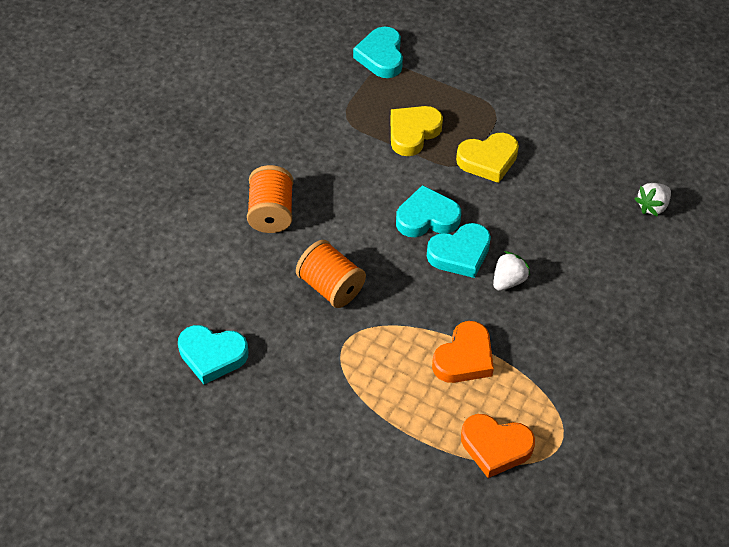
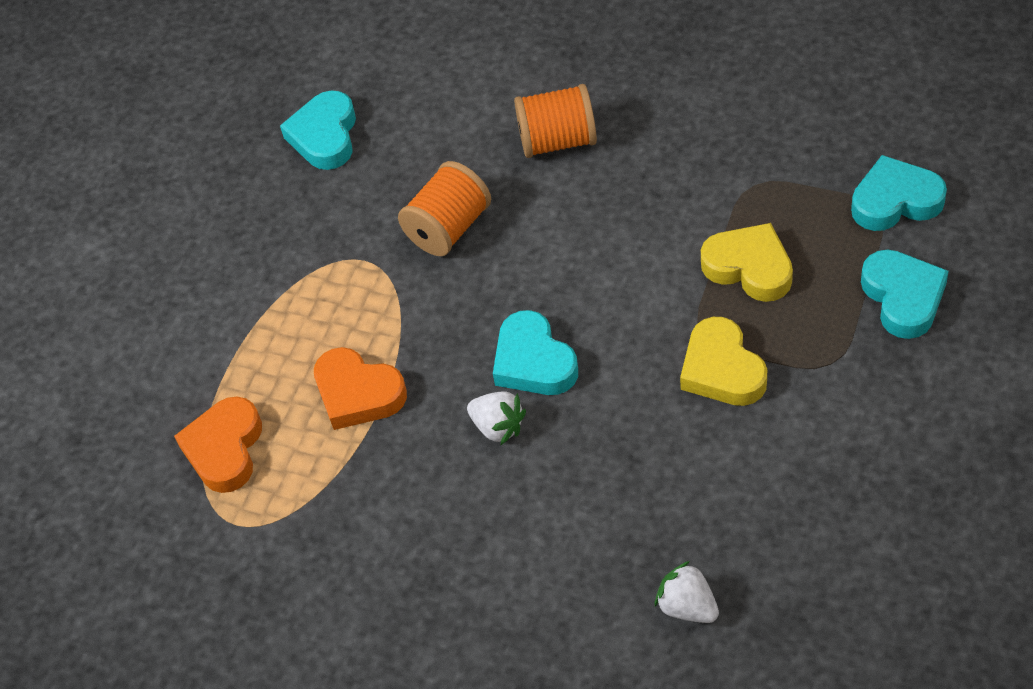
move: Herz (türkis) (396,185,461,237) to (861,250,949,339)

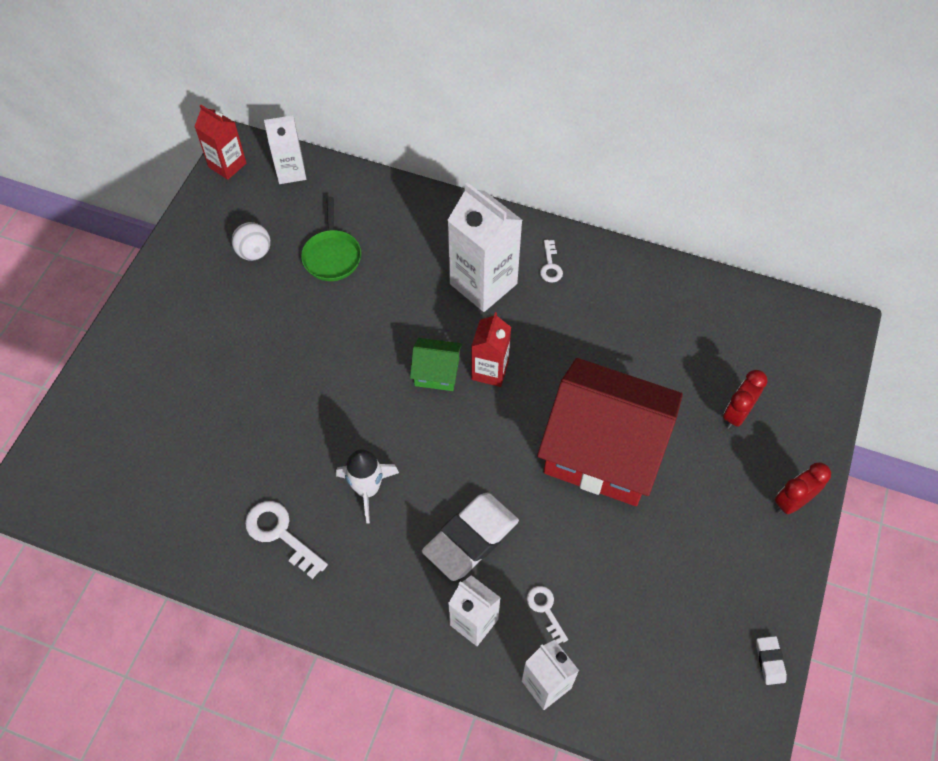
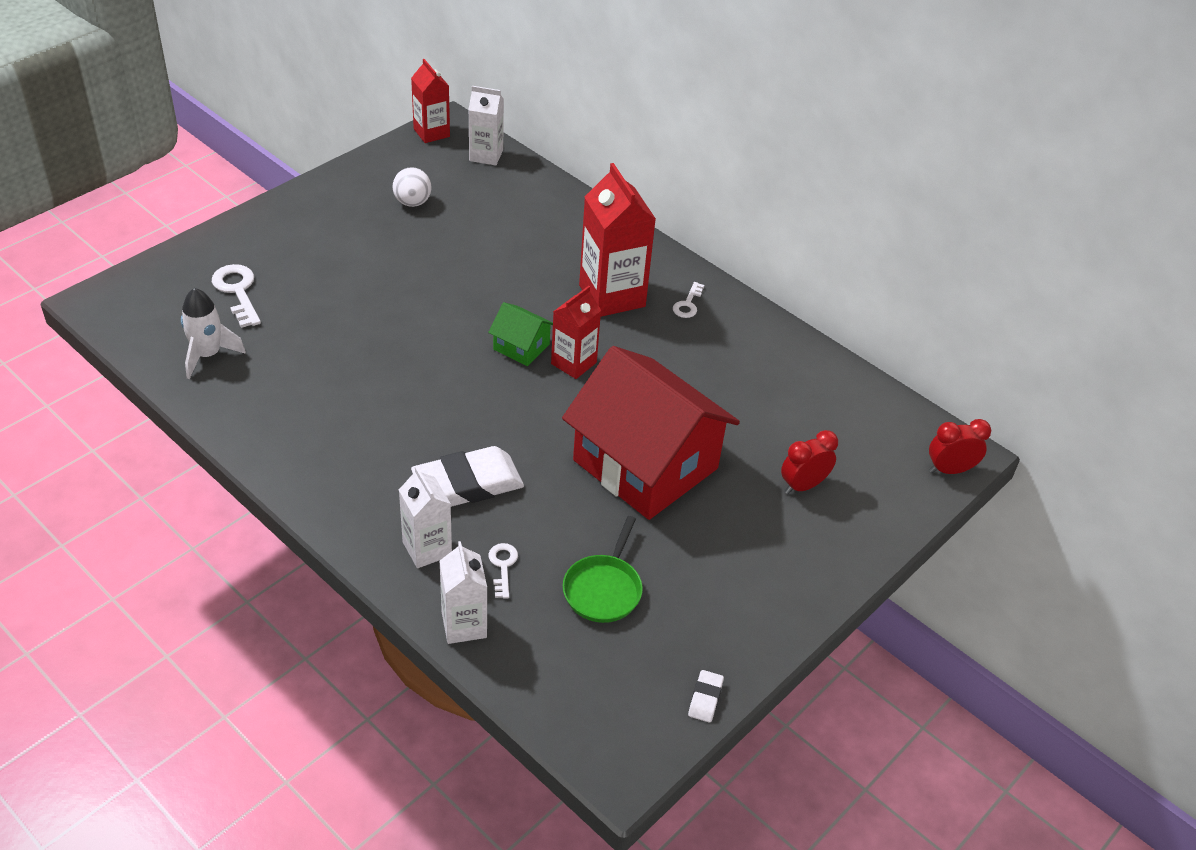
move: Schlüssel (weiß) (245,501,328,579) to (212,264,261,328); Pfanne (grün) (301,197,361,281) to (563,516,643,623); Rakete (weiß) (336,449,399,524) to (181,288,246,379); Wecker (rot) (775,462,831,514) to (929,419,991,474)
recolor: Getränkekarton (weiß) (447,182,522,312) to Getränkekarton (rot) (579,163,656,317)

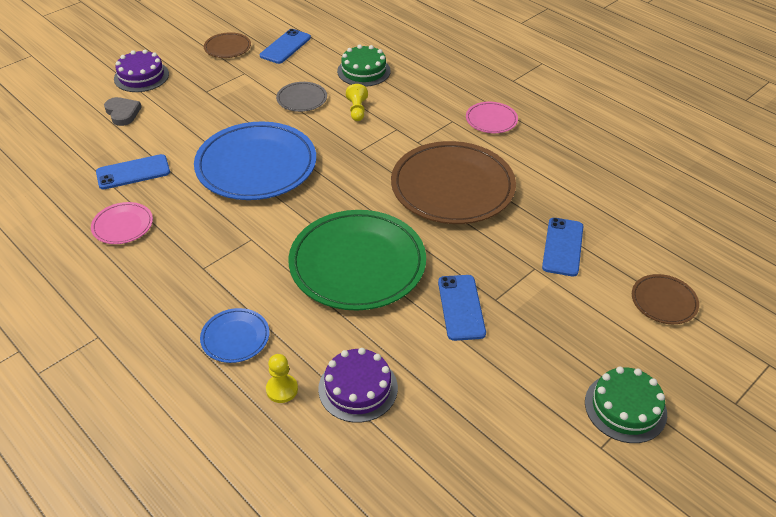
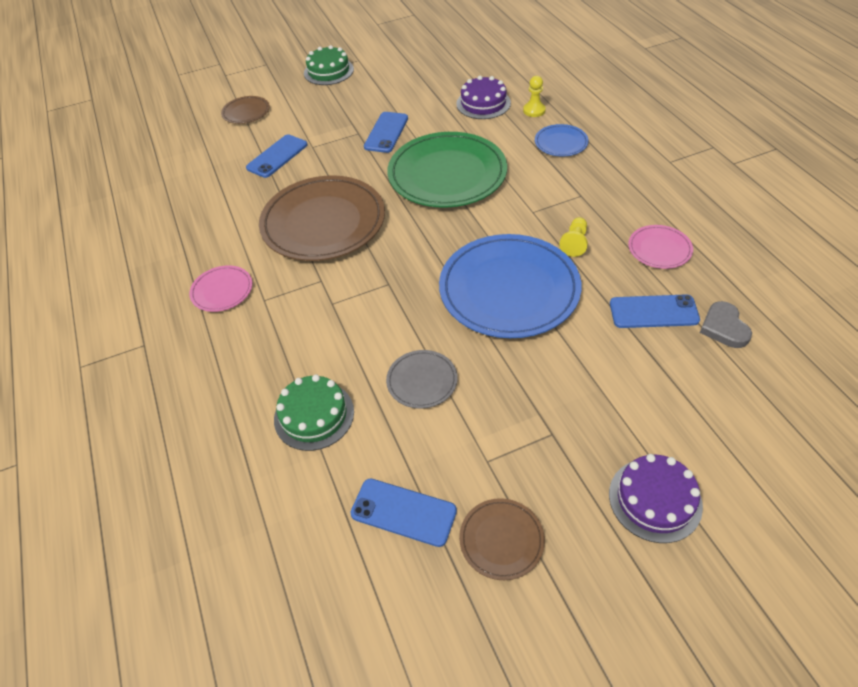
move: Herz (grau) (104,97,142,126) to (700,301,752,348); Bauer (gelb) (346,84,368,121) to (559,217,588,257)
rotate: Handy (blau) (260,29,311,64) = (350,479,457,547) 60 degrees clockwise

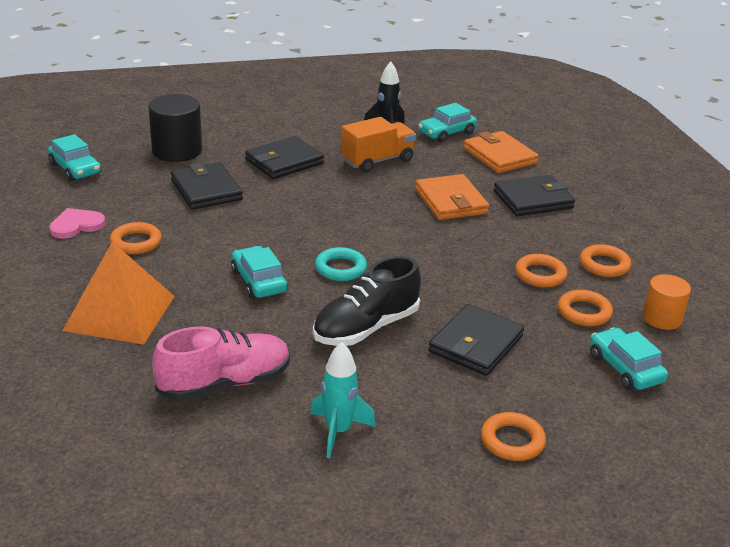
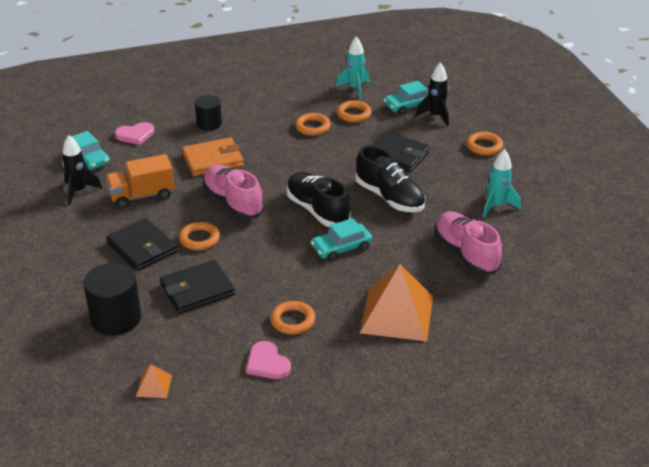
insert: Schuh (rosa) (202,165,264,219); Rakete (schwarz) (415,62,449,126)
move: Ring (orange) (580,244,631,277) to (179,222,220,251)
replace: Auto (türkis) (48,134,101,181) to Pyramide (orange) (136,364,172,398); Ring (türkis) (315,247,367,281) to Schuh (schwarz) (286,172,351,227); Geldbörse (orange) (463,131,539,173) to Herz (rosa) (115,122,155,145); Geldbörse (schwarz) (494,175,575,216) to Vollzylinder (schwarz) (195,95,222,131); Vollzylinder (orange) (642,274,691,330) to Rakete (türkis) (336,36,370,99)
rotate: Lastwagen (orange) (341,117,416,173) = (105,154,175,209) 75 degrees counterclockwise

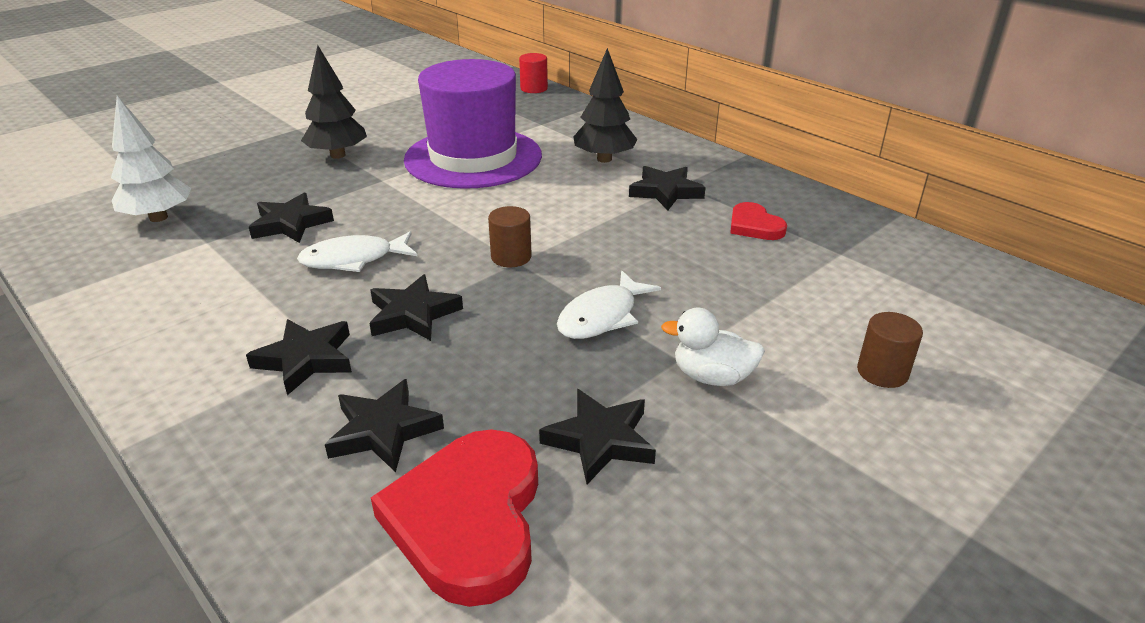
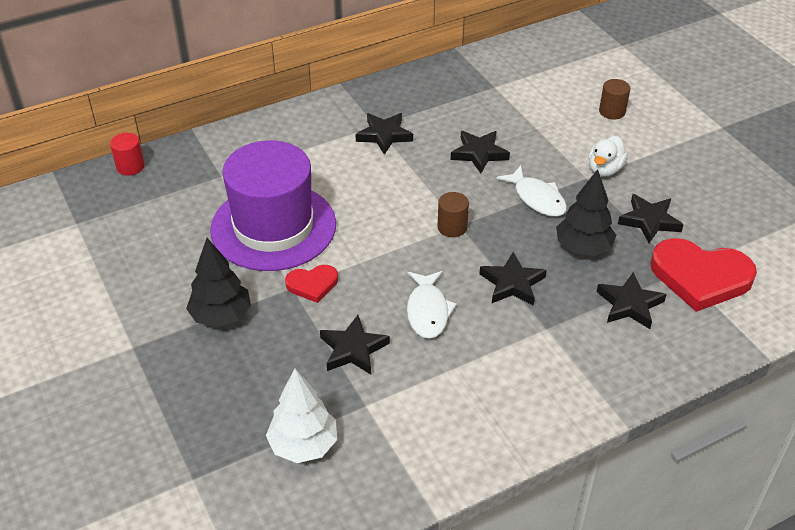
move: Stern (schwarz) (246,319,352,395) to (451,131,510,173); Baum (schwarz) (574,48,638,163) to (556,169,616,256); Herz (rot) (730,202,787,240) to (285,265,338,303)

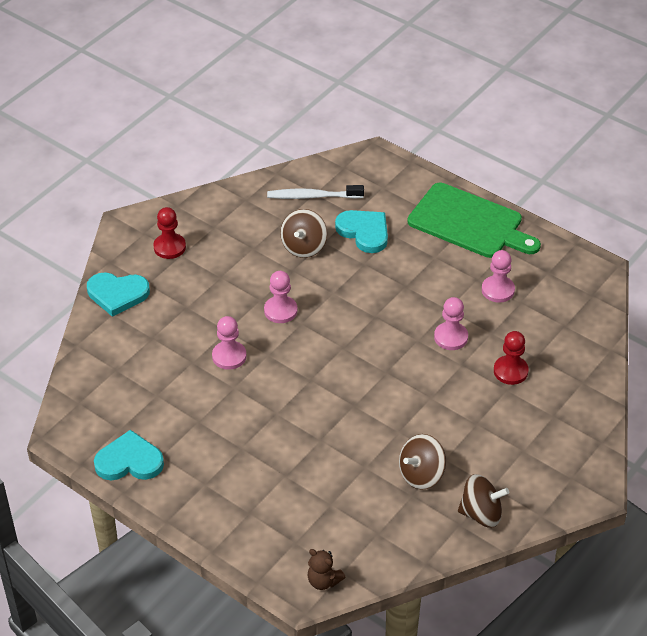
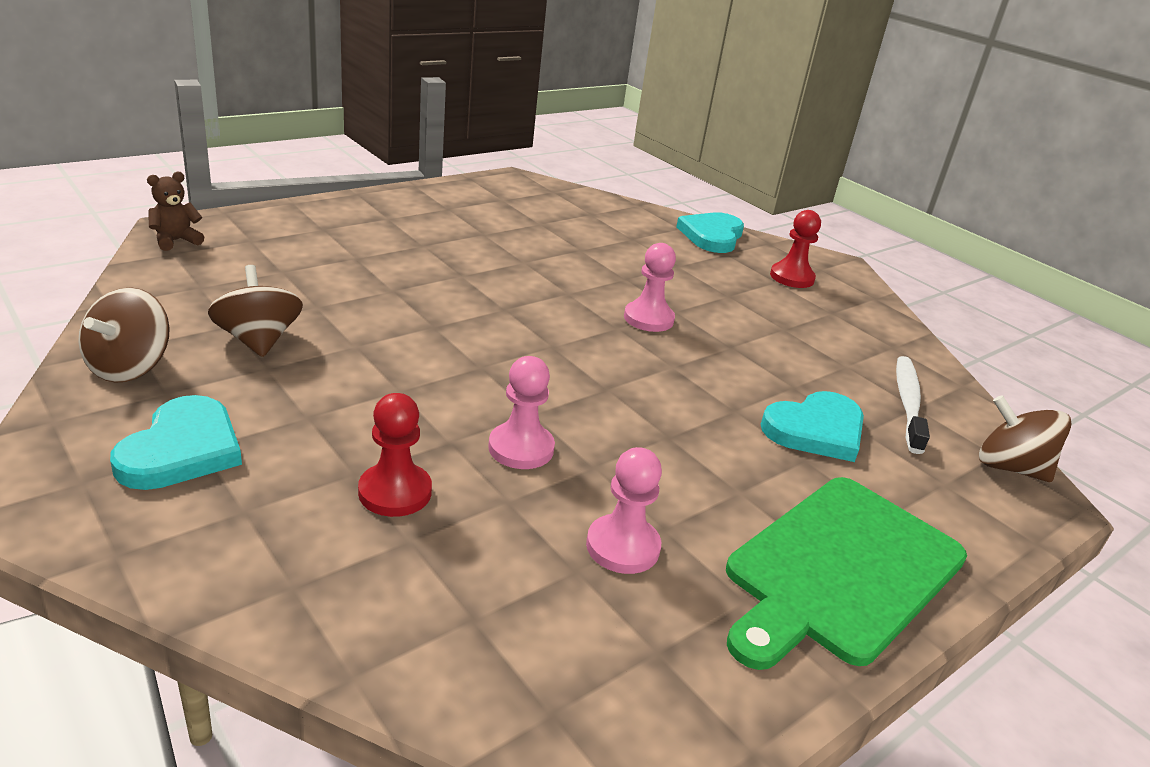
delete: Bauer (rosa) (212,316,246,370)
move: Herz (türkis) (94,430,164,480) to (110,395,242,490); Kreisel (braun) (280,209,327,258) to (979,395,1071,482)

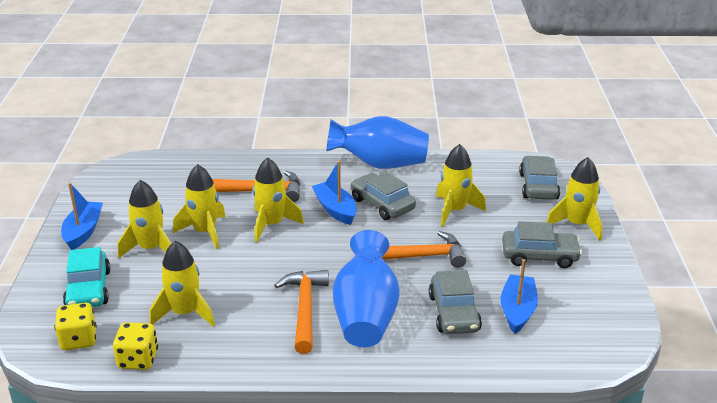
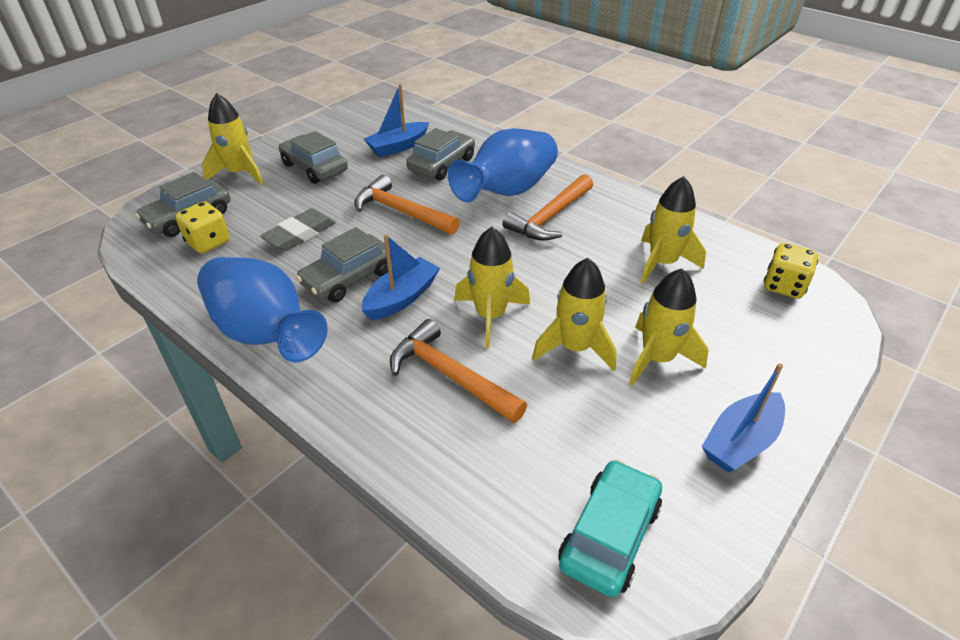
move: Auto (türkis) (63,247,111,307) to (558,460,662,597); Spielwürfel (gelb) (113,322,158,370) to (175,202,230,254)
replace: Rakete (gelb) (436,144,486,227) to Radiergummi (grau) (260,208,336,251)
rotate: Boot (blau) (312,161,357,225) = (362,234,440,320) 150 degrees counterclockwise; Auto (grau) (351,172,416,220) = (296,227,388,302) 45 degrees clockwise

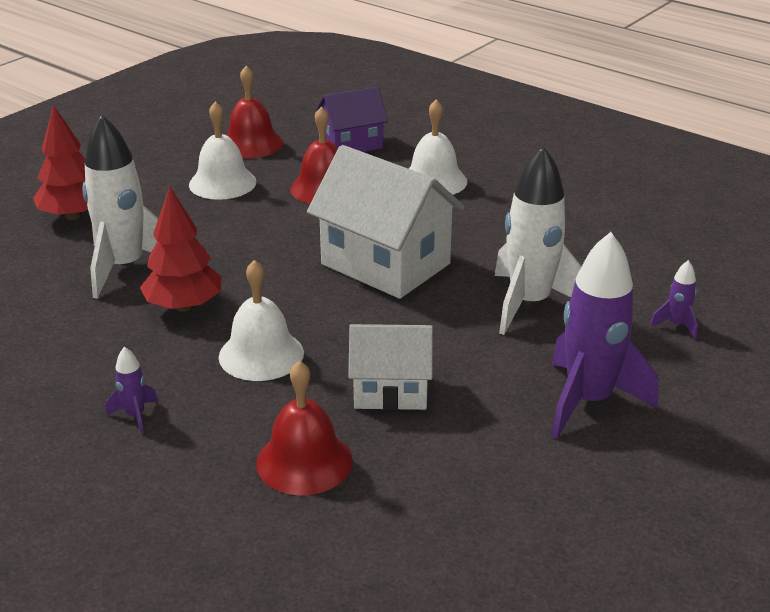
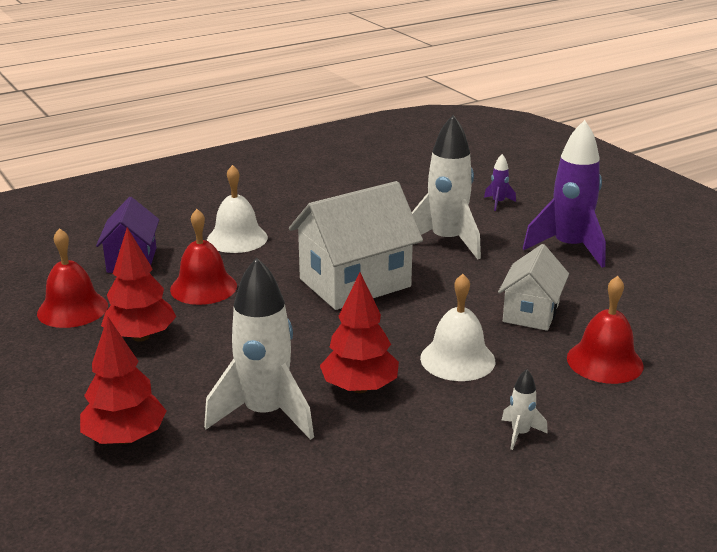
replace: Glocke (weiß) (189,101,256,200) to Baum (rot) (101,228,176,342)
recolor: Rakete (lila) (106,347,158,434) to Rakete (weiß) (502,369,548,450)

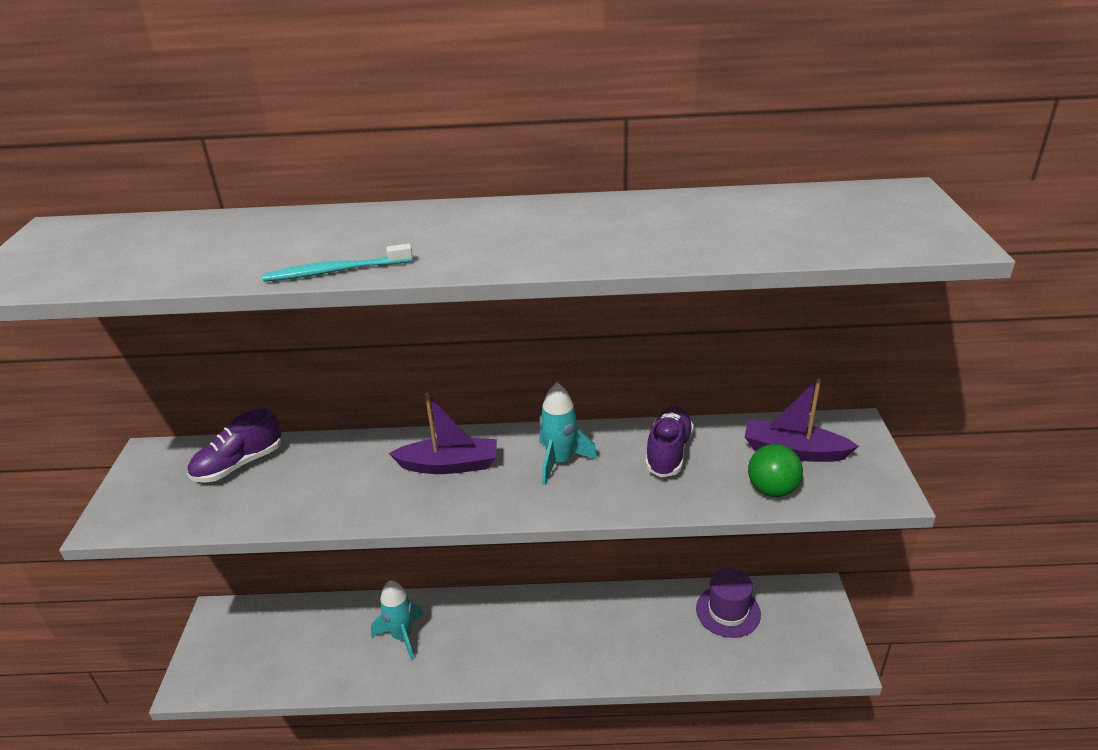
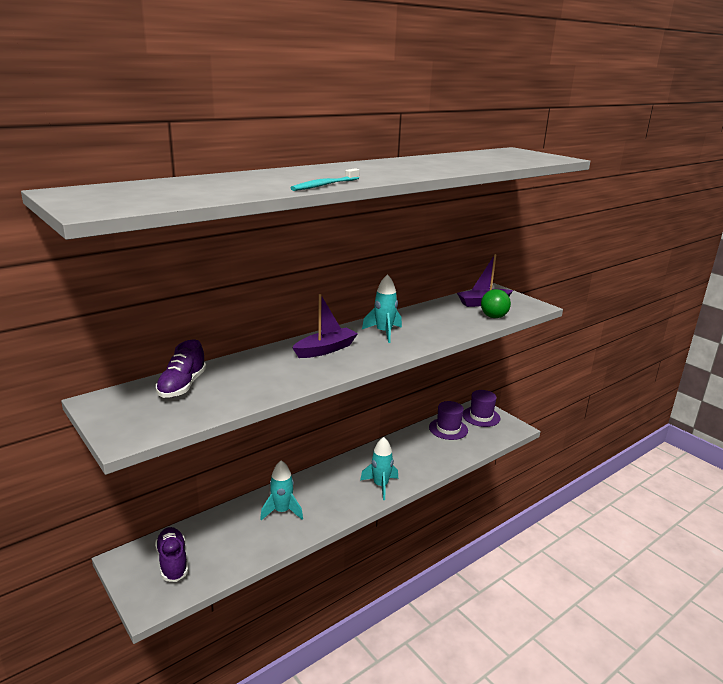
insert: Rakete (türkis) (360,437,398,500); Hut (lila) (463,390,500,427)
move: Schuh (lila) (645,407,694,477) to (155,527,188,582)

